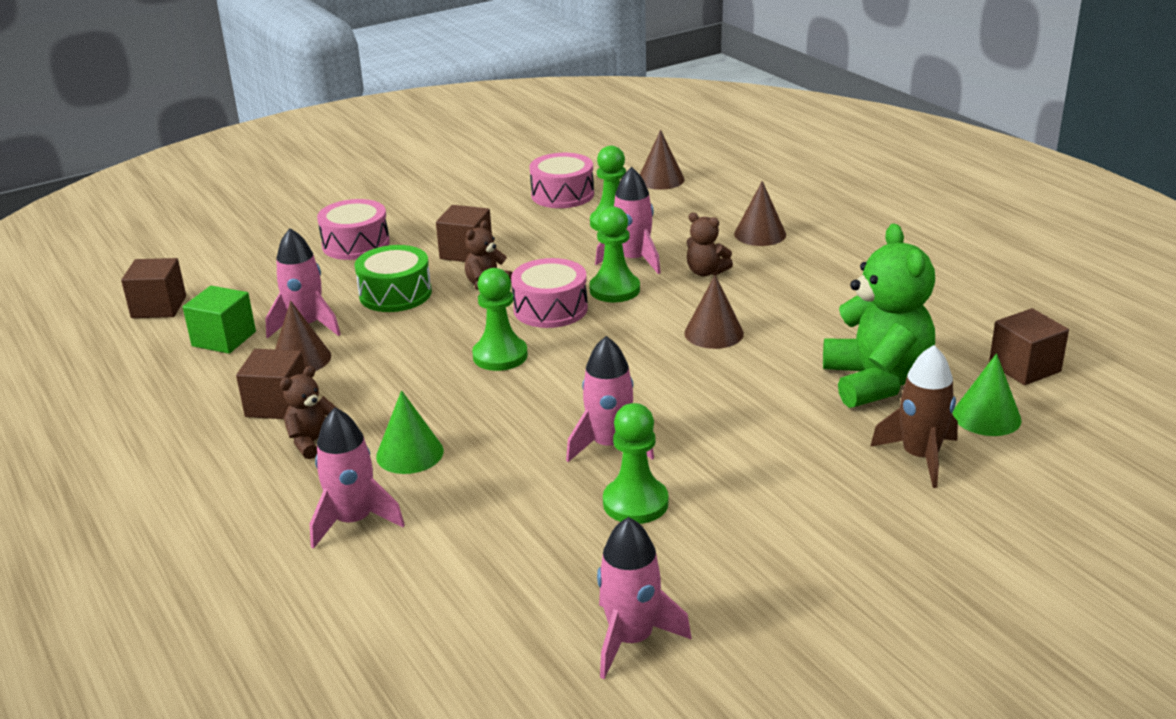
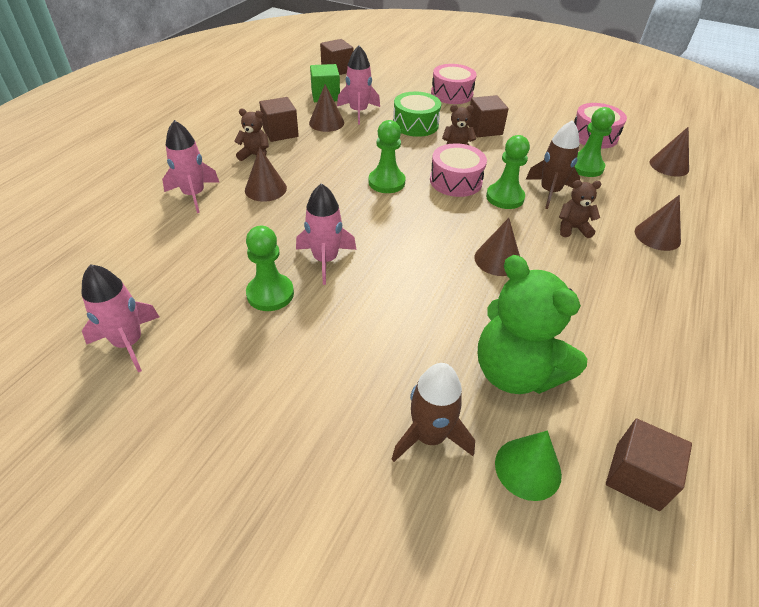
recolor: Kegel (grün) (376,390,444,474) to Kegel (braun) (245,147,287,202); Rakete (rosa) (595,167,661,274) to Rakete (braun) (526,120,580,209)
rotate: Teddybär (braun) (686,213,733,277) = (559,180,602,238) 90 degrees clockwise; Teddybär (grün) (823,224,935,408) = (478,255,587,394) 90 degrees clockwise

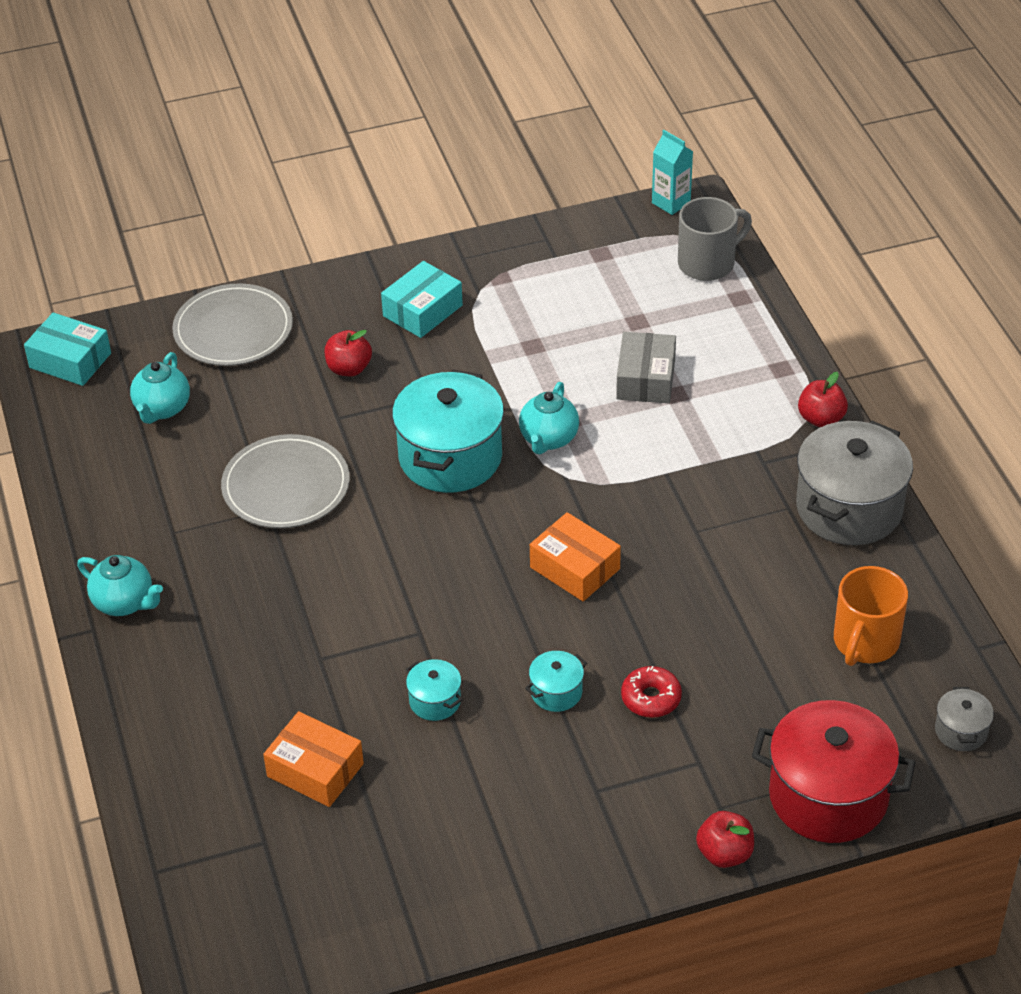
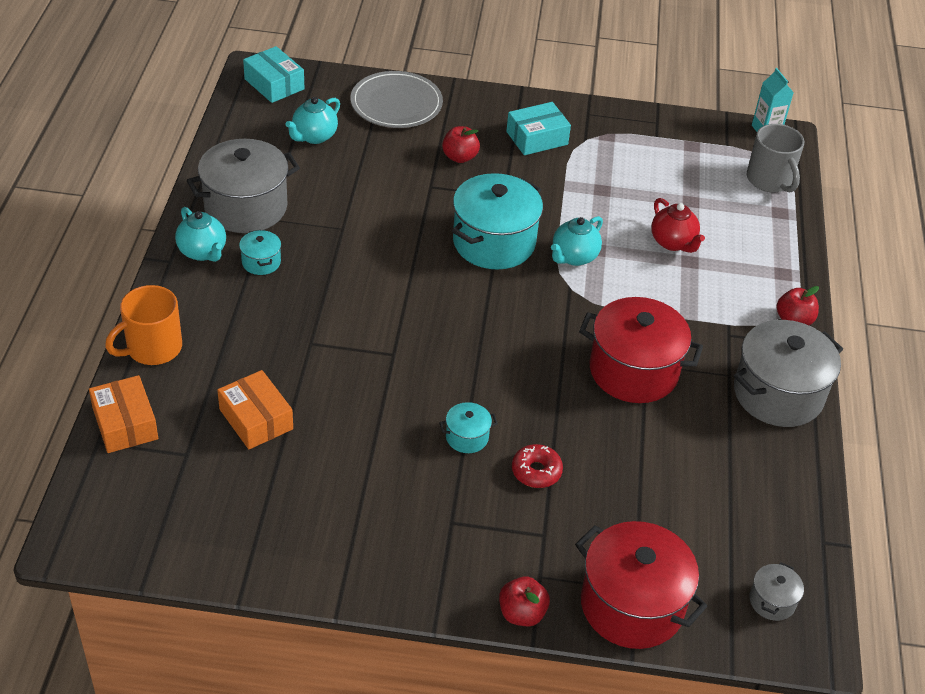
delete: Teller (grau) (221,434,350,528)
insert: Kochtopf (grau) (187,139,300,233); Kochtopf (rot) (579,297,703,403)
move: Kochtopf (türkis) (406,659,462,721) to (239,230,281,275); Schachtel (orange) (530,512,621,602) to (89,375,158,453); Tasse (orange) (834,566,908,666) to (105,285,182,365)
replace: Schachtel (grau) (616,332,676,403) to Teekanne (rot) (651,198,705,253)
rotate: Tasse (grau) (678,197,752,281) = (747,124,804,192) 75 degrees clockwise

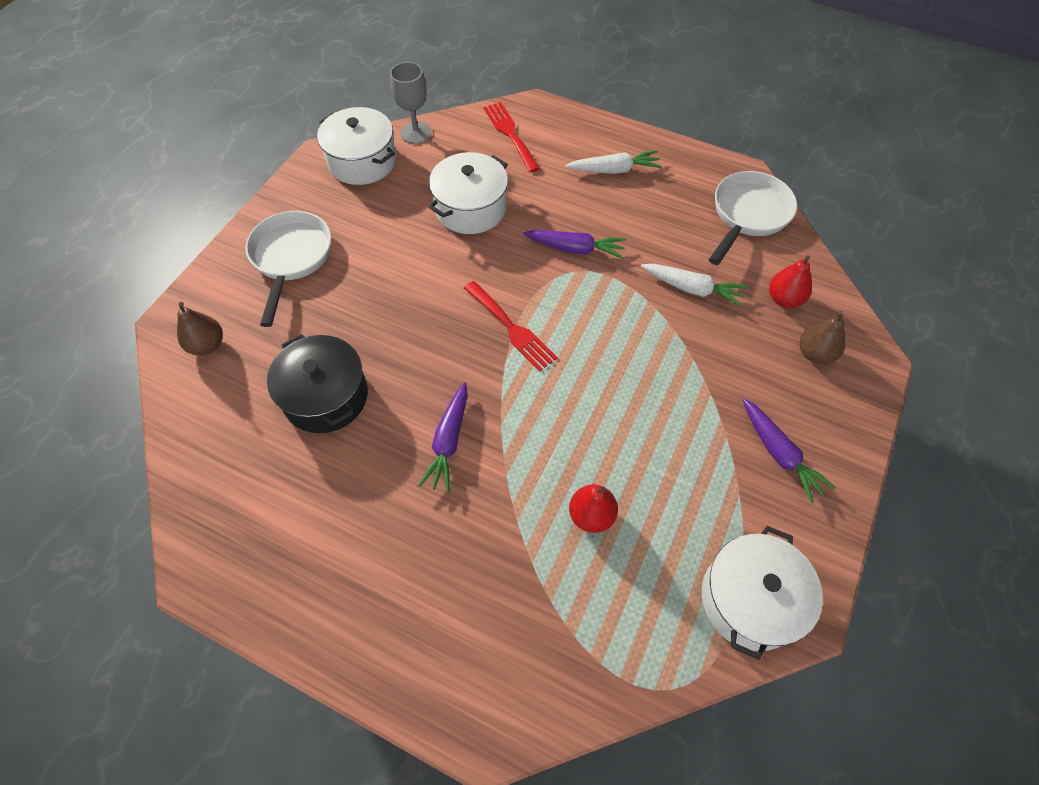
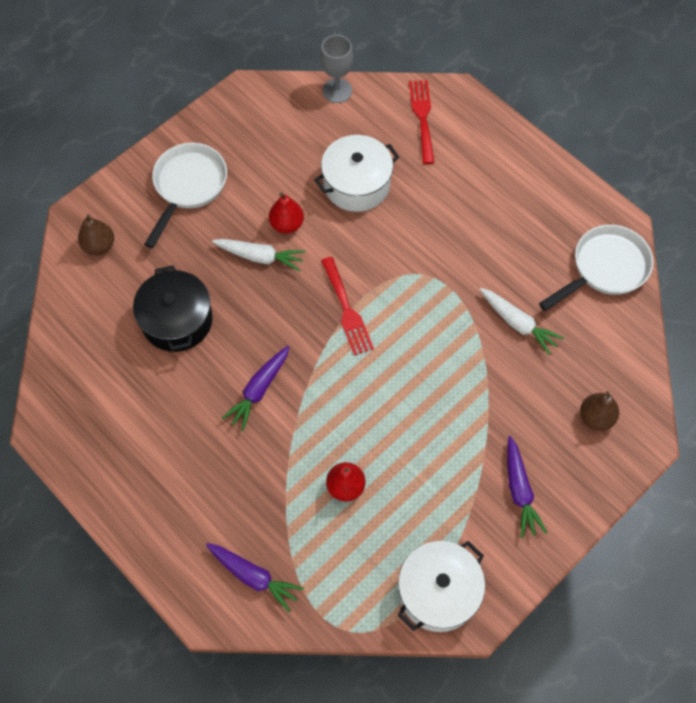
delete: Kochtopf (weiß) (317,107,396,185)
move: Karotte (lila) (523,230,626,259) to (206,543,304,612); Karotte (weiß) (566,150,662,174) to (212,239,306,272); Birne (rot) (769,255,812,308) to (269,192,304,234)

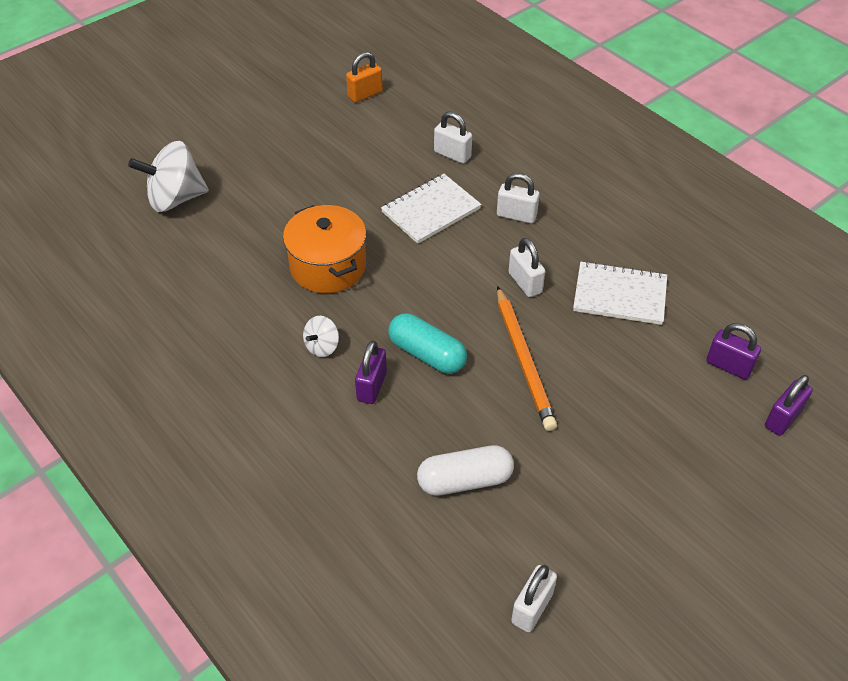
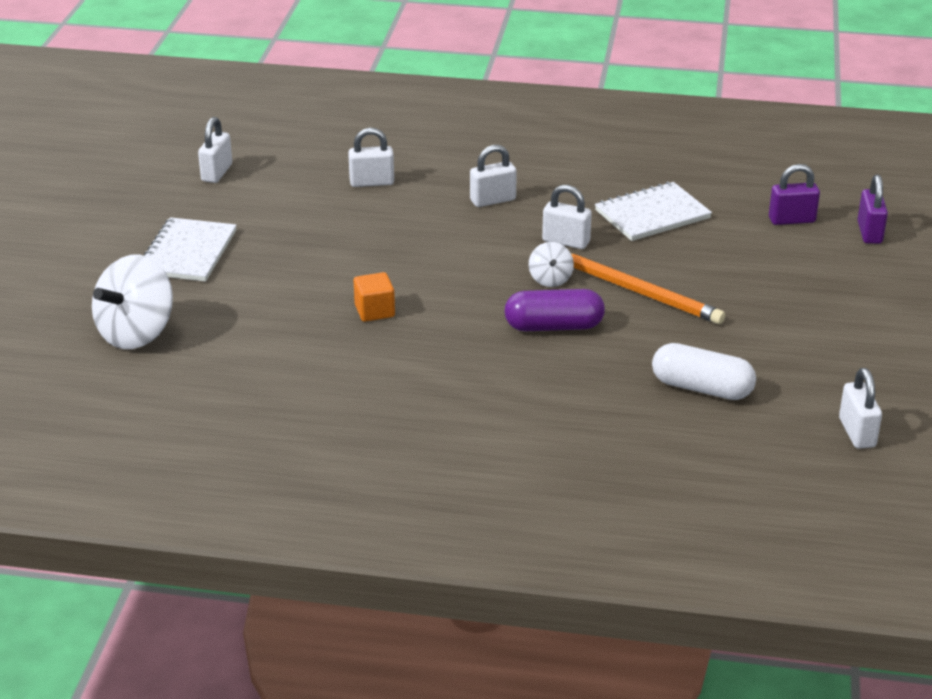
delete: Vorhängeschloss (lila) (355,341,387,404)
move: Kreisel (weiß) (303,316,339,357) to (529,242,574,287); Notizbuch (weiß) (381,174,482,244) to (144,217,237,282)
replace: Kochtopf (orange) (283,205,366,293) to Kubus (orange) (354,272,395,322)
recolor: Vorhängeschloss (orange) (346,52,383,103) to Vorhängeschloss (weiß) (198,117,232,183); Kapsel (türkis) (388,313,467,374) to Kapsel (lila) (504,289,605,331)
rotate: Kapsel (weiß) (417,445,514,496) = (652,343,756,400) 75 degrees clockwise

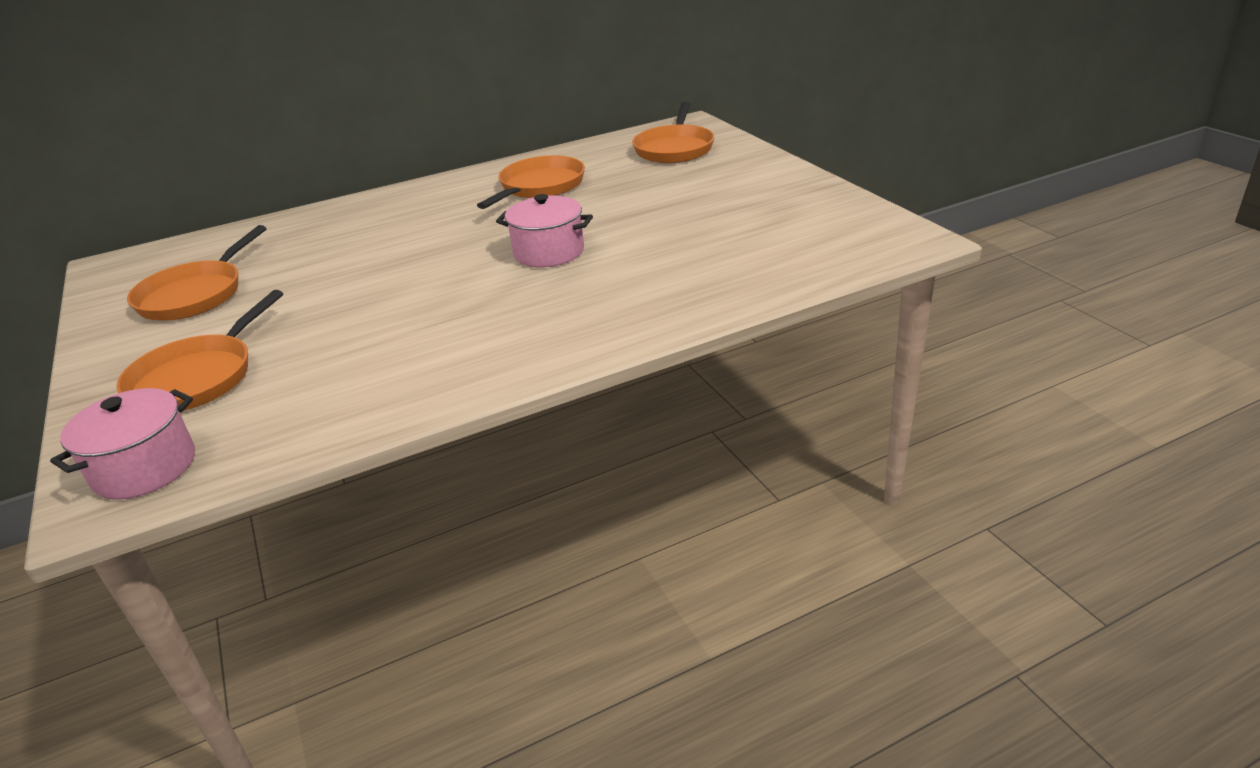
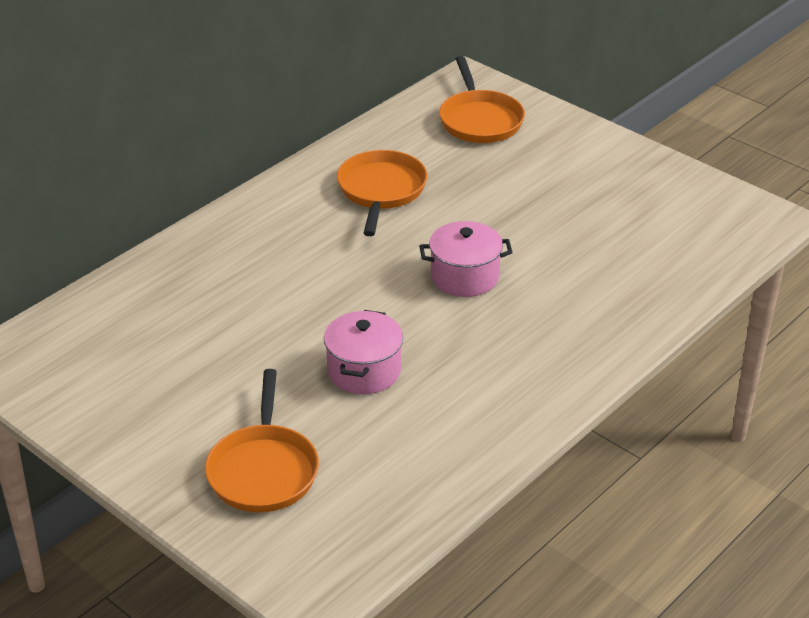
delete: Pfanne (orange) (127,225,267,320)
move: Kochtopf (rosa) (50,388,195,500) to (324,310,403,394)

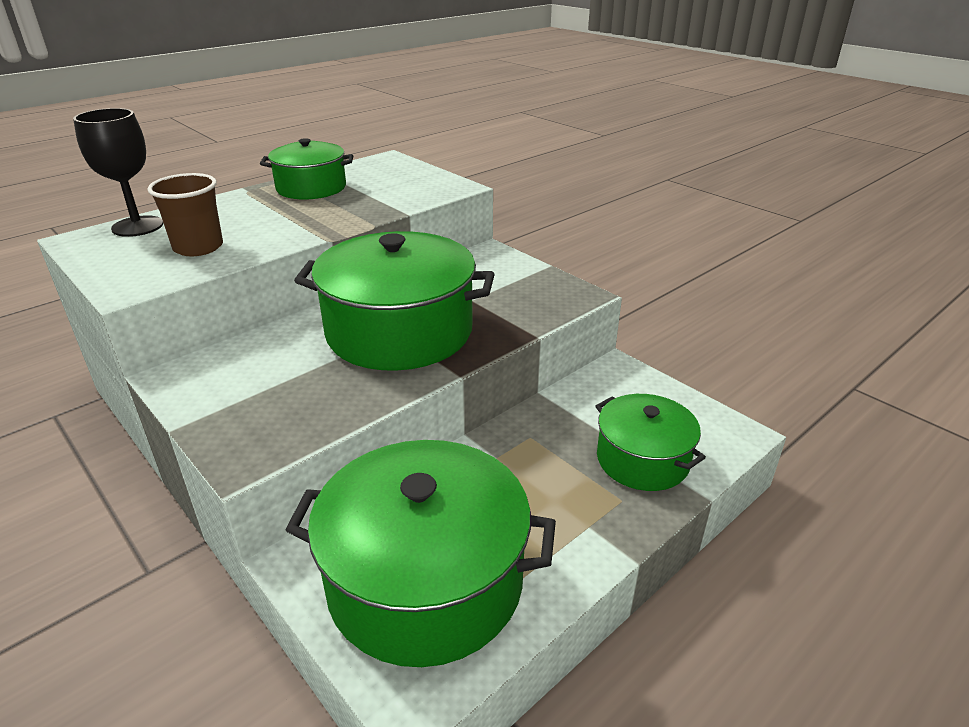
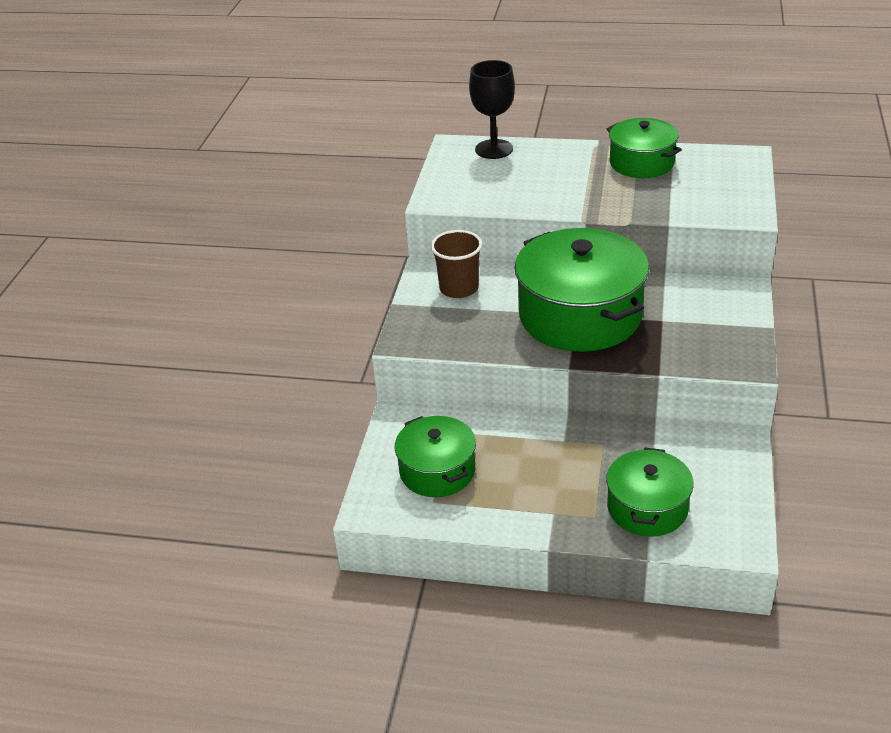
move: Becher (braun) (147,173,223,256) to (431,230,482,298)
resize: Kochtopf (grün) (286,440,556,667) = (395,416,476,497) x0.58

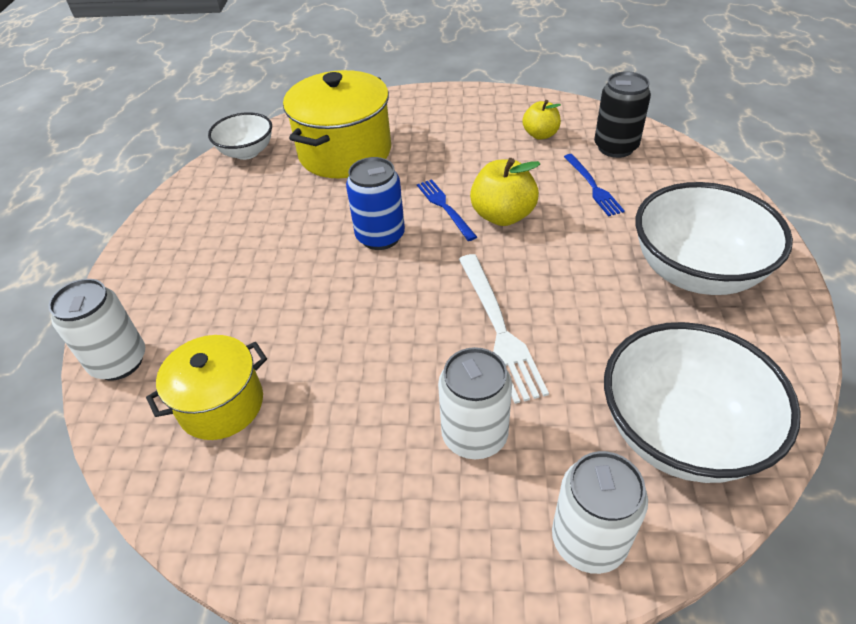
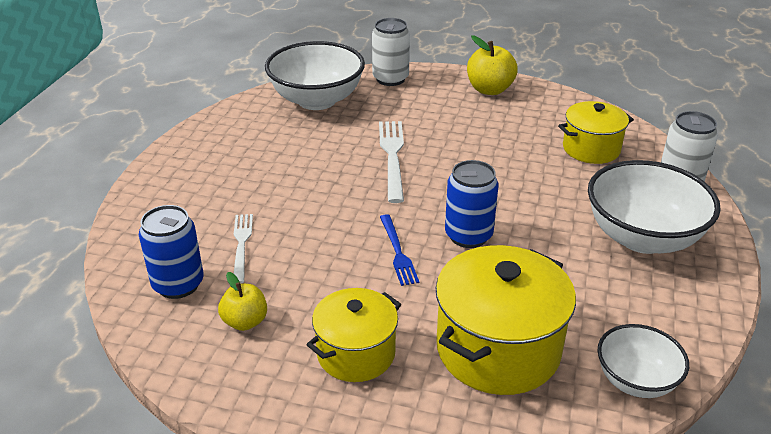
delete: Dose (weiß) (438,347,512,459)
insert: Kochtopf (gelb) (306,288,401,382)
move: Apfel (gelb) (470,158,540,226) to (467,35,518,95); Schüssel (weiß) (636,182,793,295) to (588,160,721,254)
recolor: Gabel (blau) (564,154,625,216) to Gabel (weiß) (234,214,253,284); Dose (schwarz) (594,71,651,158) to Dose (blau) (139,205,203,299)

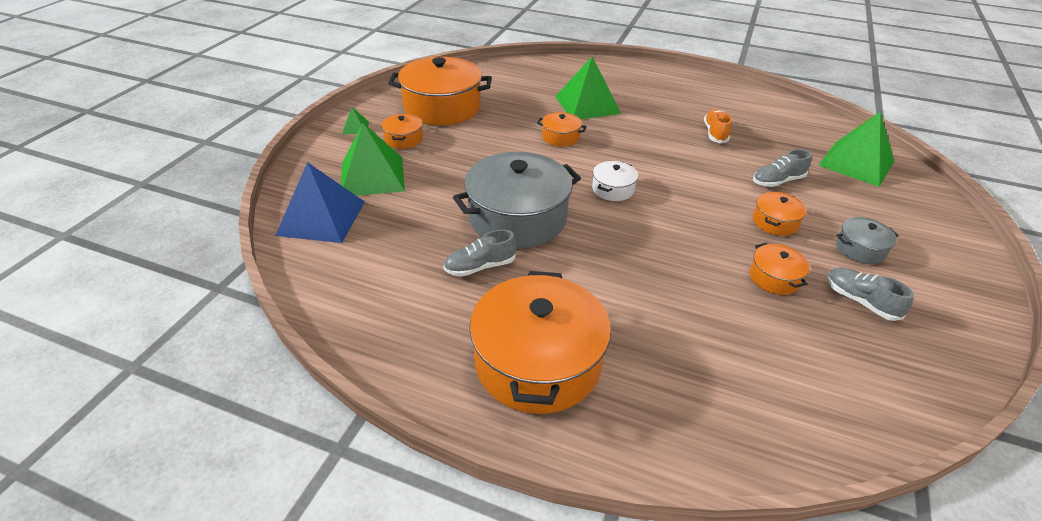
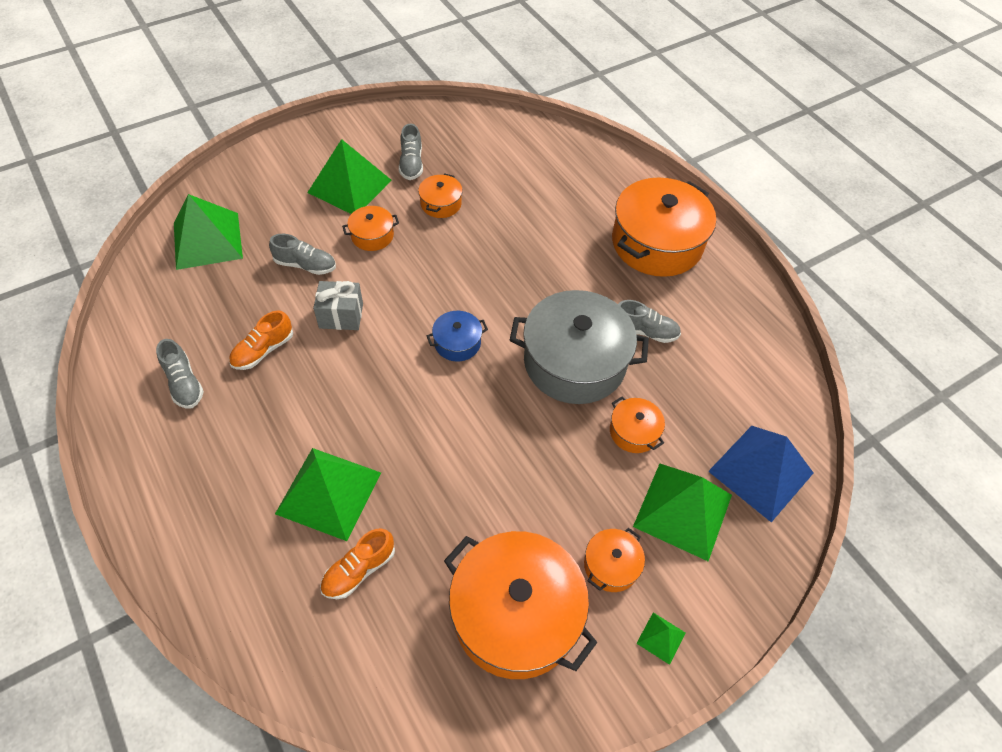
insert: Schuh (grau) (156,339,204,409); Geschenk (grau) (313,281,363,330); Schuh (orange) (320,528,395,599)
move: Kochtopf (orange) (537,112,587,147) to (610,397,665,453)
replace: Kochtopf (grau) (836,217,899,264) to Pyramide (grün) (307,139,392,214)
recolor: Kochtopf (weiß) (592,161,638,201) to Kochtopf (blau) (427,311,488,361)

